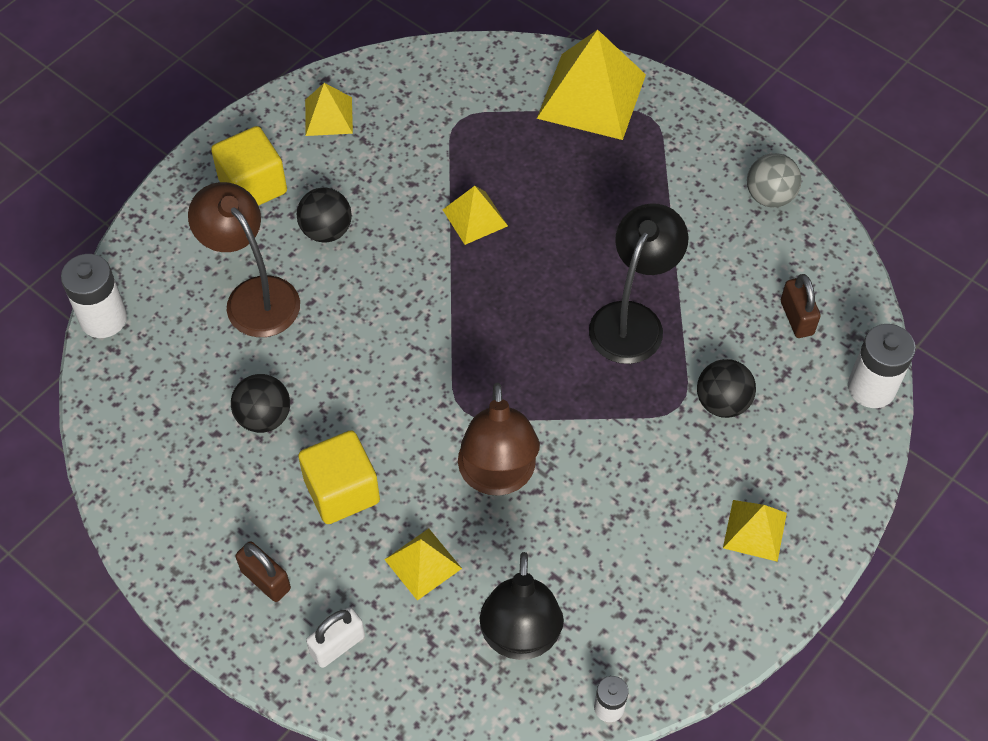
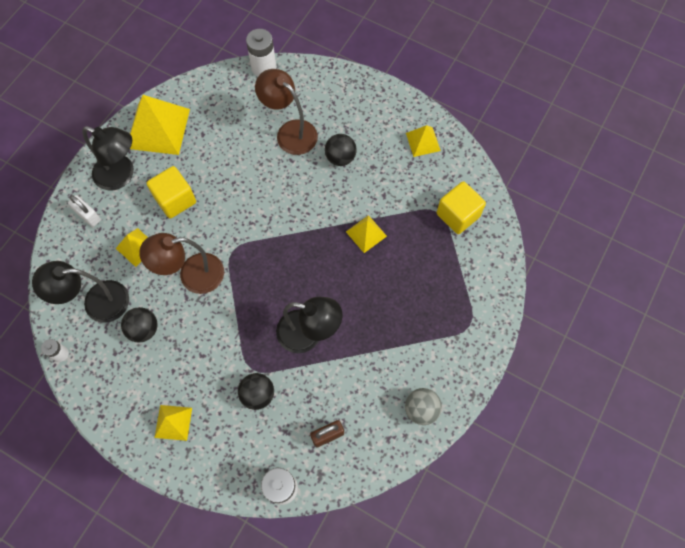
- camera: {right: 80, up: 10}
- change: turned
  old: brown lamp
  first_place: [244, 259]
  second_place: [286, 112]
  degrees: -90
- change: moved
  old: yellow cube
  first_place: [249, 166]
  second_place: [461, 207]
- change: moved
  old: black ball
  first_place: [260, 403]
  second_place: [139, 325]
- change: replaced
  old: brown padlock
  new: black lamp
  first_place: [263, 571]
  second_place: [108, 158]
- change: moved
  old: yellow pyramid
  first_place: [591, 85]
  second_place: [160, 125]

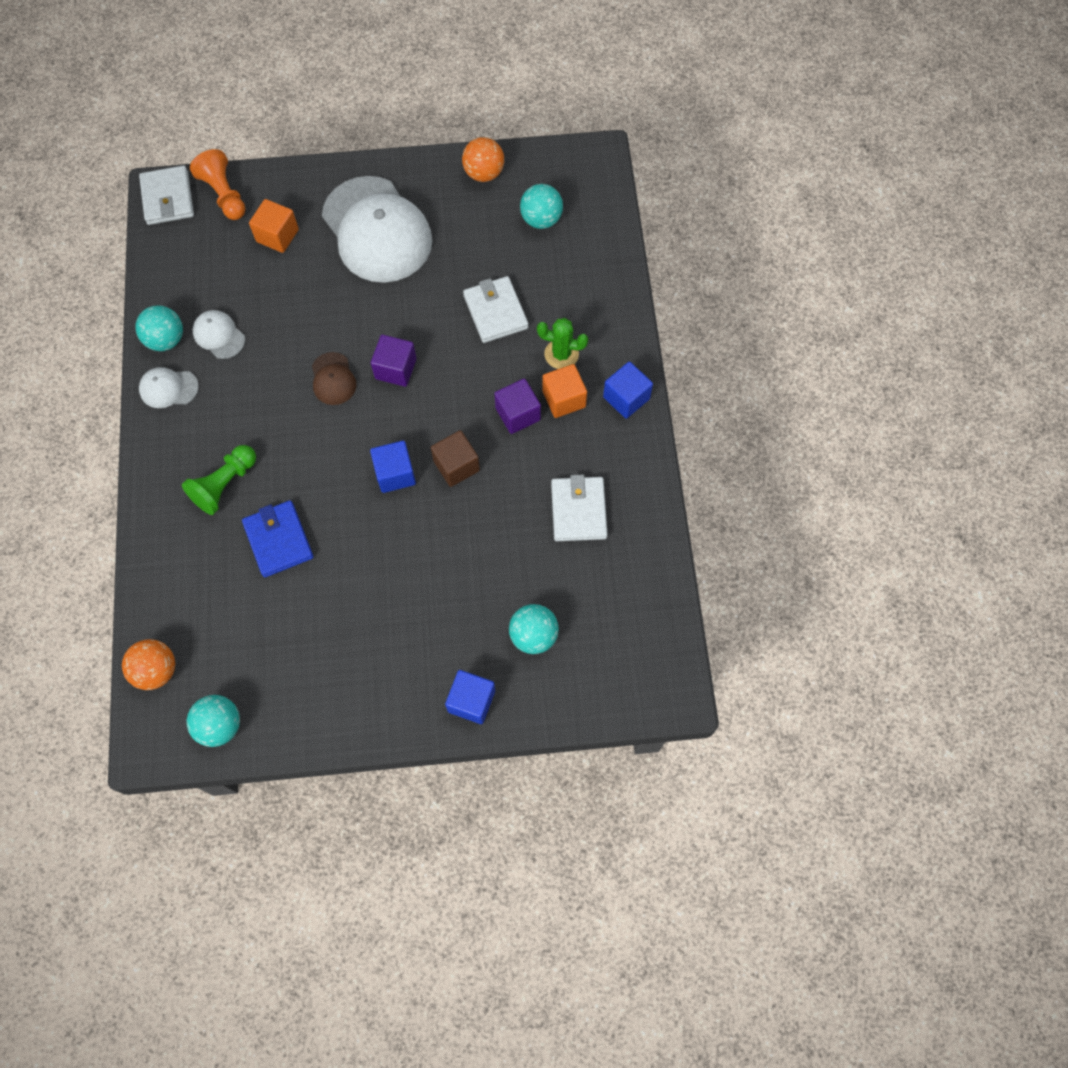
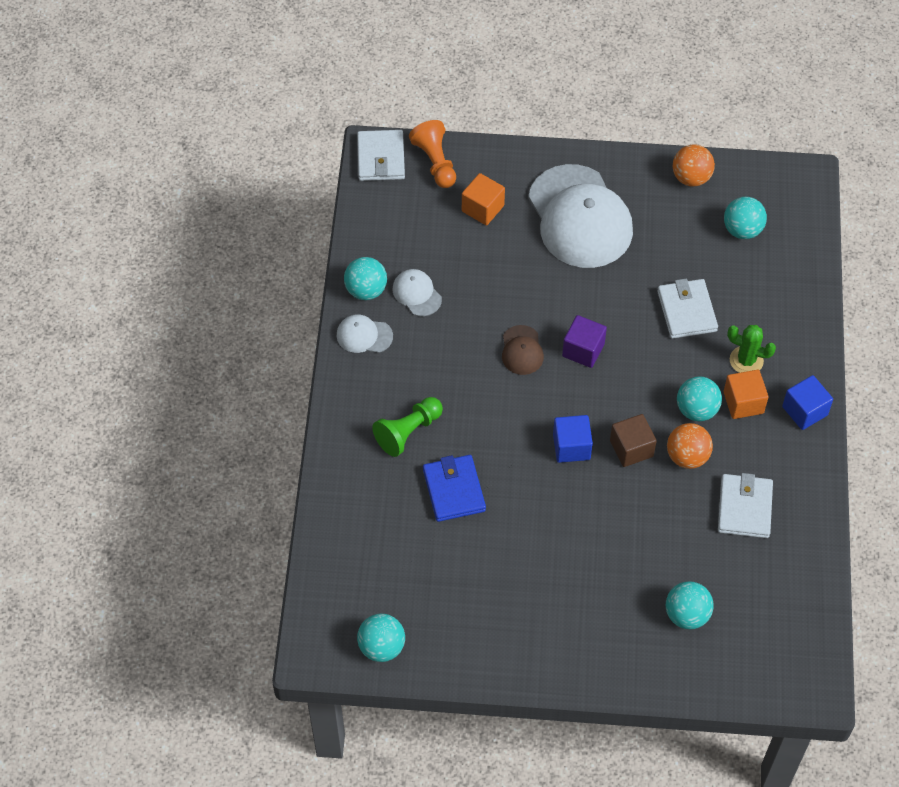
- camera: {right: 10, up: -10}
- change: moved
  old: orange ball
  first_place: [148, 664]
  second_place: [690, 446]
- change: removed
  old: blue cube
  first_place: [470, 697]
- change: replaced
  old: purple cube
  new: turquoise ball
  first_place: [517, 406]
  second_place: [699, 398]

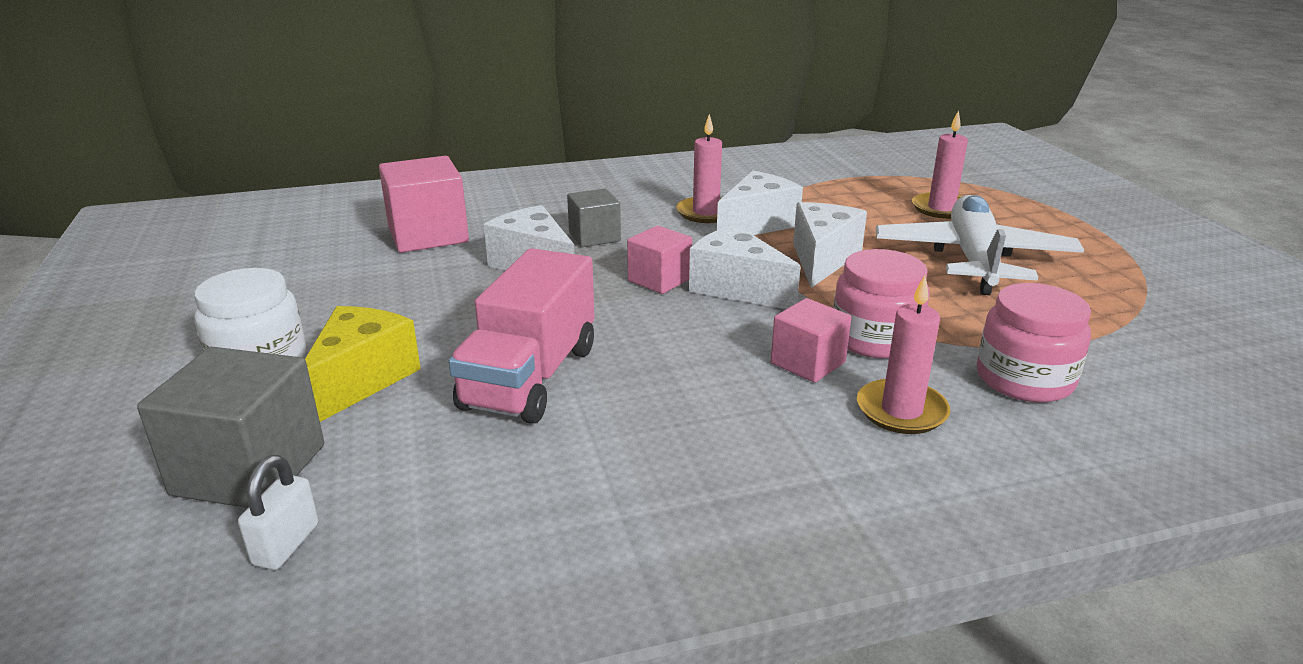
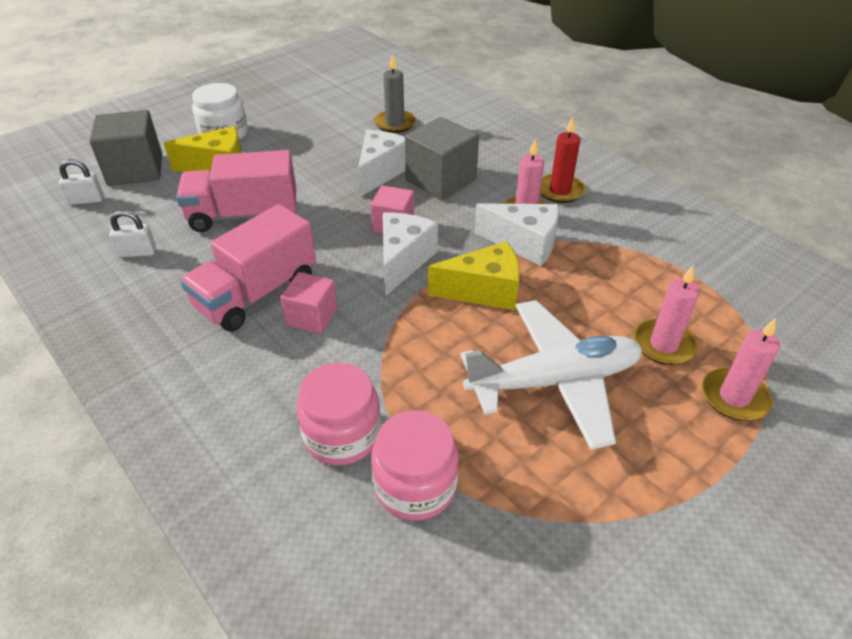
- camera: {right: 65, up: 15}
- change: replaced
  old: pink cube
  new: grey candle
  first_place: [424, 204]
  second_place: [395, 93]
- change: resized
  old: grey cube
  first_place: [594, 217]
  second_place: [442, 158]
  factor: 1.65
- change: recoloured
  old: white cheese
  new: yellow cheese
  first_place: [830, 245]
  second_place: [474, 275]
- change: moved
  old: pink jar
  first_place: [881, 304]
  second_place: [415, 465]
- change: moved
  old: pink candle
  first_place: [903, 354]
  second_place: [741, 369]
- change: added
  new: white padlock
  second_place: [132, 234]
- change: added
  new: pink truck
  second_place: [248, 268]
- change: added
  new: red candle
  second_place: [562, 159]

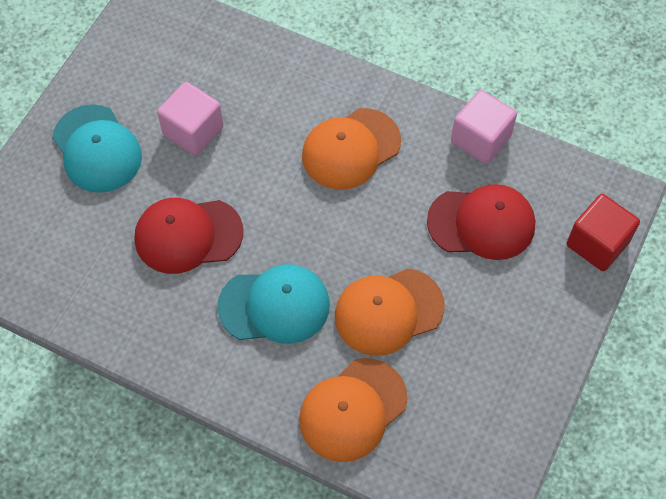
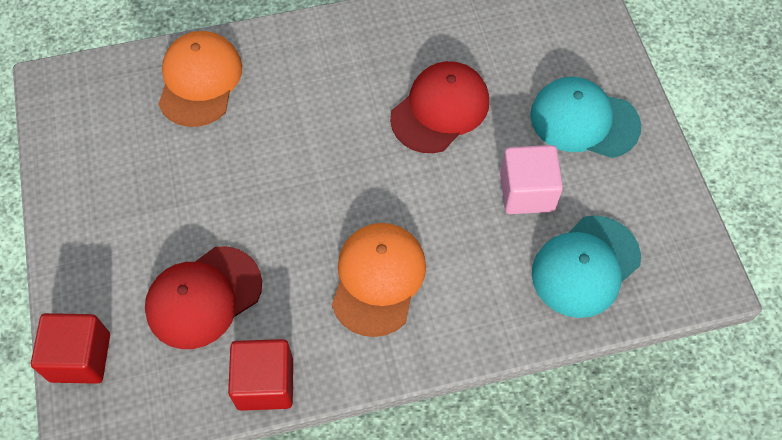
- camera: {right: 140, up: 0}
- change: moved
  old: turquoise cap
  first_place: [273, 304]
  second_place: [586, 266]
- change: removed
  old: orange cap
  first_place: [390, 312]
- change: recoloured
  old: pink cube
  new: red cube
  first_place: [484, 127]
  second_place: [260, 375]

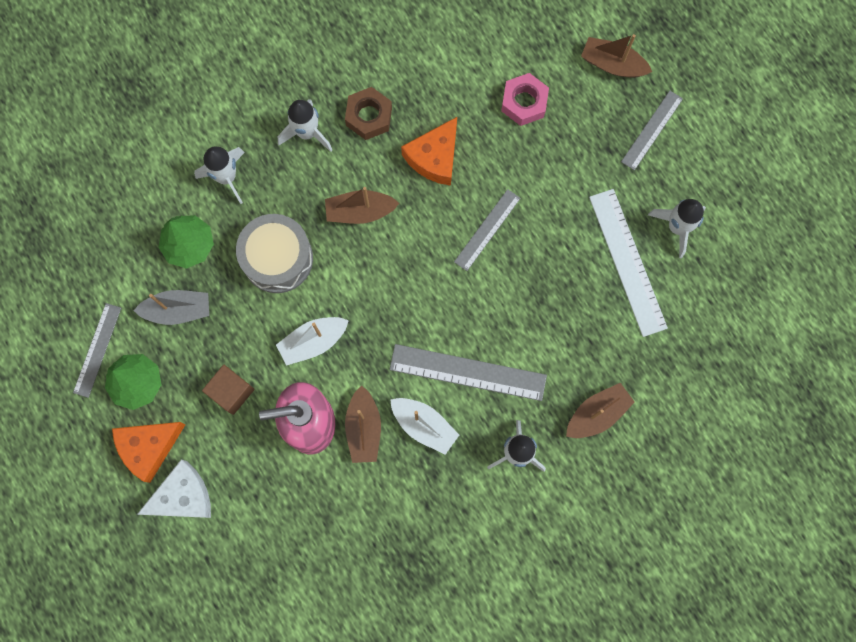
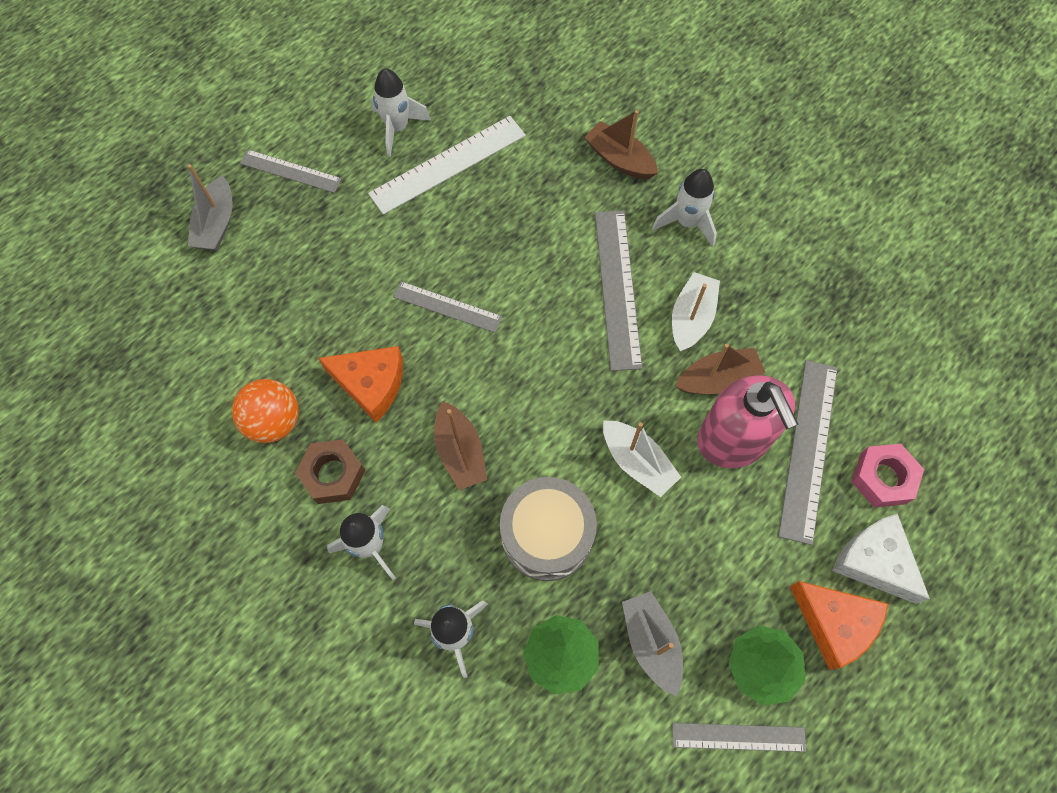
- camera: {right: -105, up: -10}
- change: removed
  old: brown cube
  first_place: [228, 390]
- change: moved
  old: pink nut
  first_place: [525, 99]
  second_place: [887, 476]
- change: recoloured
  old: brown boat
  new: grey boat
  first_place: [616, 56]
  second_place: [210, 207]
- change: added
  new: orange ball
  second_place: [265, 411]
- change: added
  new: grey ruler
  second_place: [808, 452]

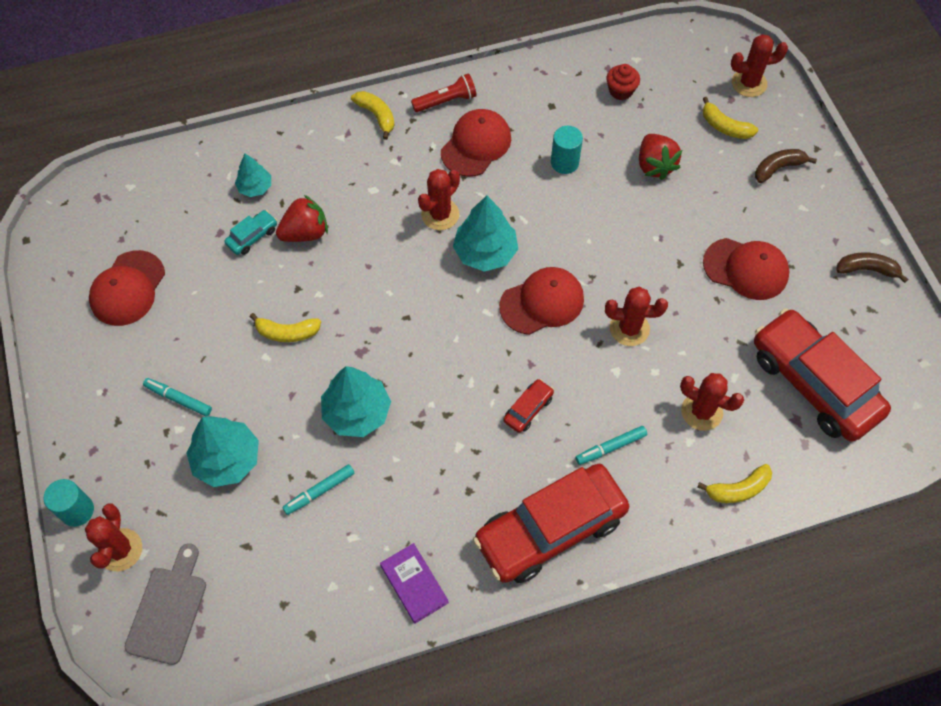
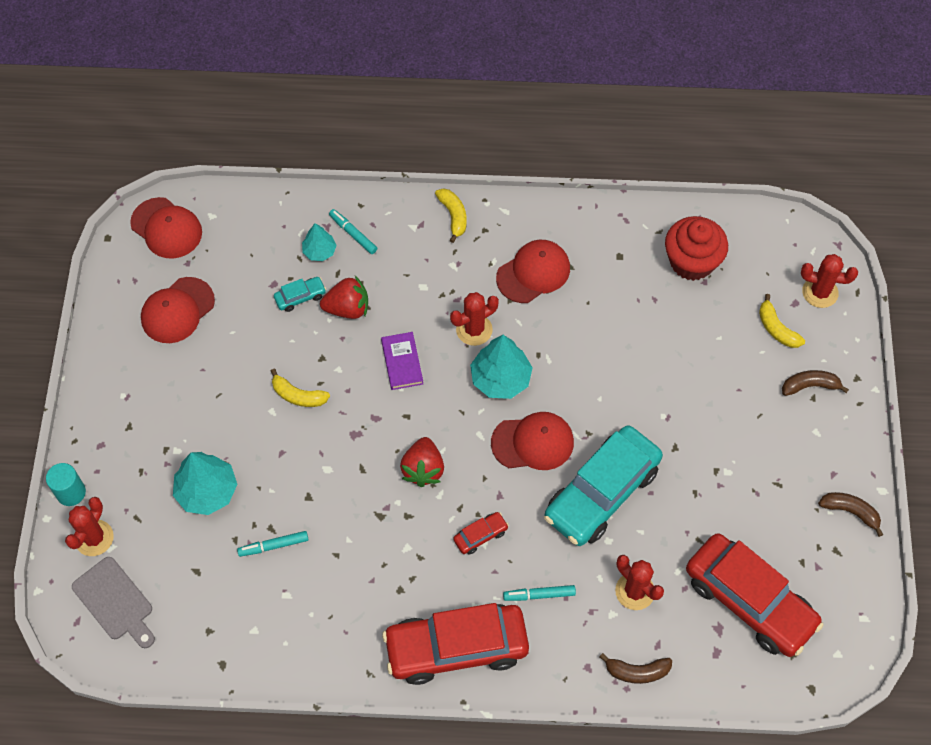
- camera: {right: 20, up: 0}
- change: turned
  old: grey cutting board
  first_place: [165, 604]
  second_place: [113, 602]
  degrees: 105
- change: moved
  old: turquoise marker
  first_place: [177, 397]
  second_place: [353, 231]
- change: removed
  old: turquoise tree
  first_place: [356, 401]
- change: moved
  old: purple book
  first_place: [414, 583]
  second_place: [402, 361]
- change: removed
  old: red flashlight
  first_place: [444, 92]
- change: removed
  old: turquoise cylinder
  first_place: [567, 150]
- change: replaced
  old: red cactus
  new: turquoise car
  first_place: [636, 316]
  second_place: [603, 485]
- change: resized
  old: red cupcake
  first_place: [623, 82]
  second_place: [696, 248]
  factor: 1.87
- change: moved
  old: red strawberry
  first_place: [660, 157]
  second_place: [422, 462]
- change: recoloured
  old: yellow banana
  new: brown banana
  first_place: [734, 483]
  second_place: [635, 668]
- change: moved
  old: red cap
  first_place: [746, 269]
  second_place: [166, 228]
- change: turned
  old: red car
  first_place: [822, 375]
  second_place: [755, 595]
  degrees: 150

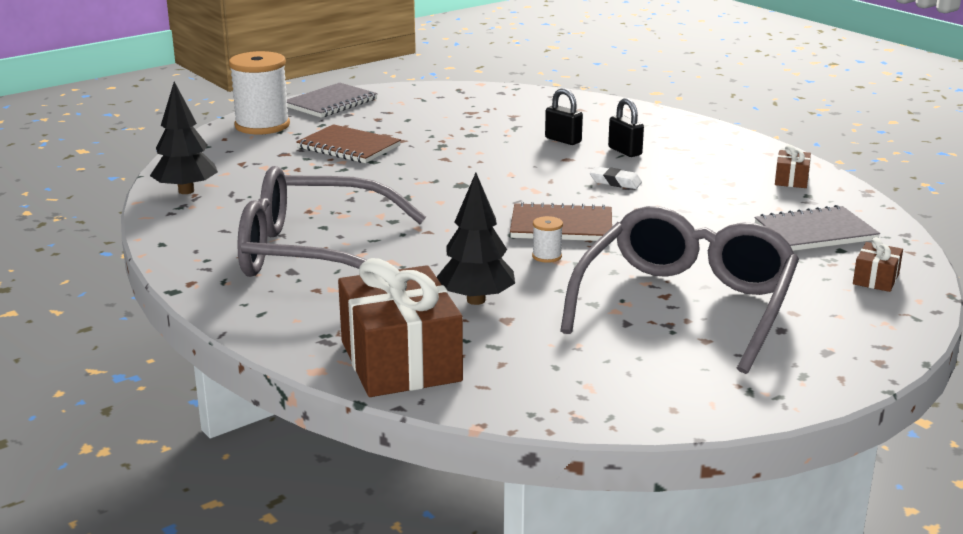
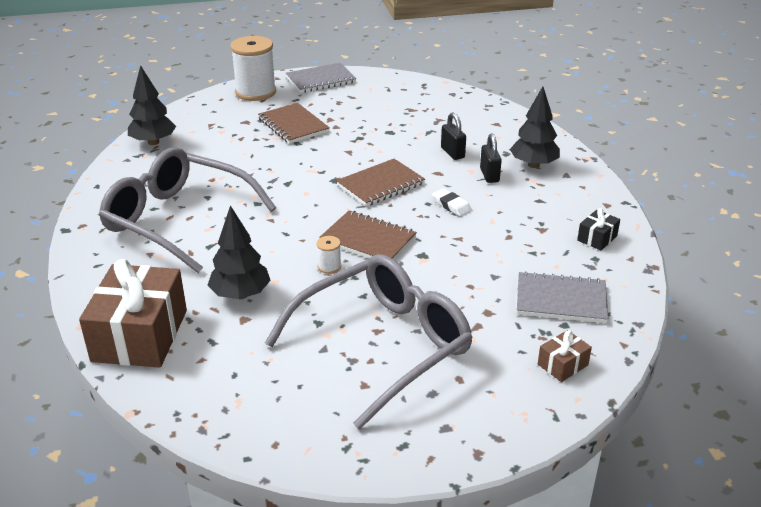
- camera: {right: 25, up: 10}
- change: recoloured
  old: brown gift
  new: black gift
  first_place: [793, 166]
  second_place: [598, 229]
- change: added
  new: brown notebook
  second_place: [380, 183]
- change: added
  new: black tree
  second_place: [535, 127]

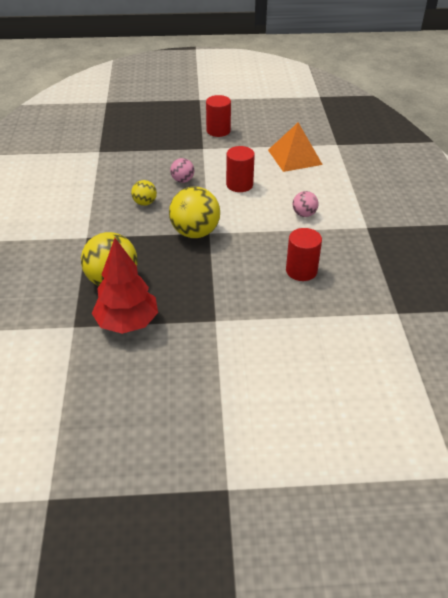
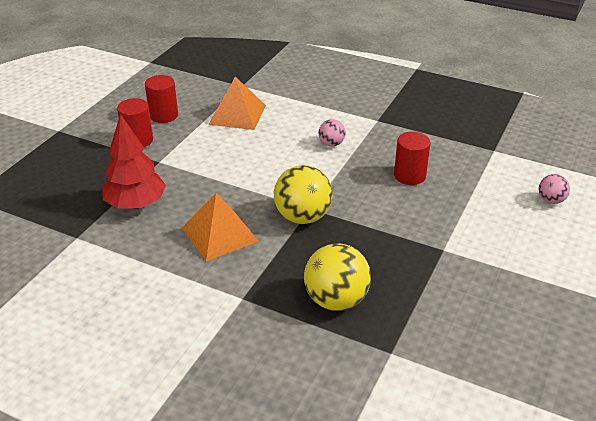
- camera: {right: -60, up: -5}
- change: moved
  old: red tree
  first_place: [125, 286]
  second_place: [134, 161]
- change: replaced
  old: yellow ball
  new: orange pyramid
  first_place: [144, 193]
  second_place: [220, 227]
- change: moved
  old: pink ball
  first_place: [182, 170]
  second_place: [554, 189]
- change: moved
  old: red cylinder
  first_place: [240, 169]
  second_place: [161, 99]

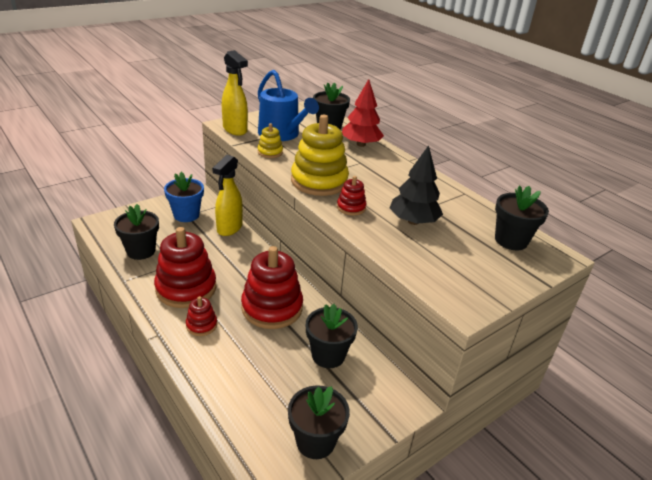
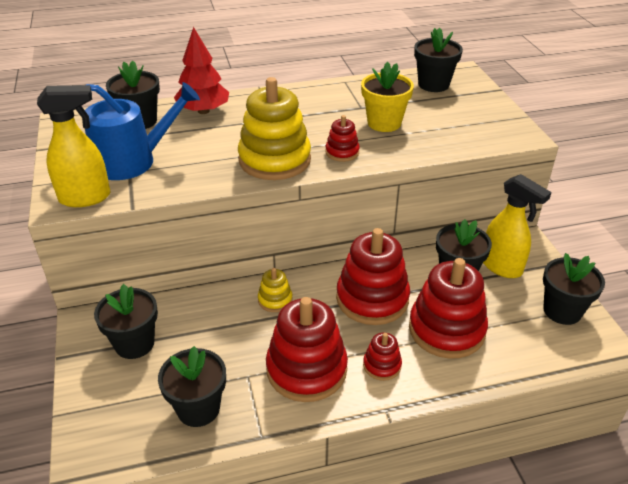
- camera: {right: -65, up: 5}
- change: recoloured
  old: blue flower pot
  new: black flower pot
  first_place: [184, 197]
  second_place: [126, 321]
- change: moved
  old: yellow spray bottle
  first_place: [227, 195]
  second_place: [517, 226]
- change: moved
  old: yellow stacking toy
  first_place: [270, 140]
  second_place: [275, 290]
- change: replaced
  old: black tree
  new: yellow flower pot
  first_place: [416, 185]
  second_place: [387, 97]
- change: added
  new: red stacking toy
  second_place: [448, 308]

